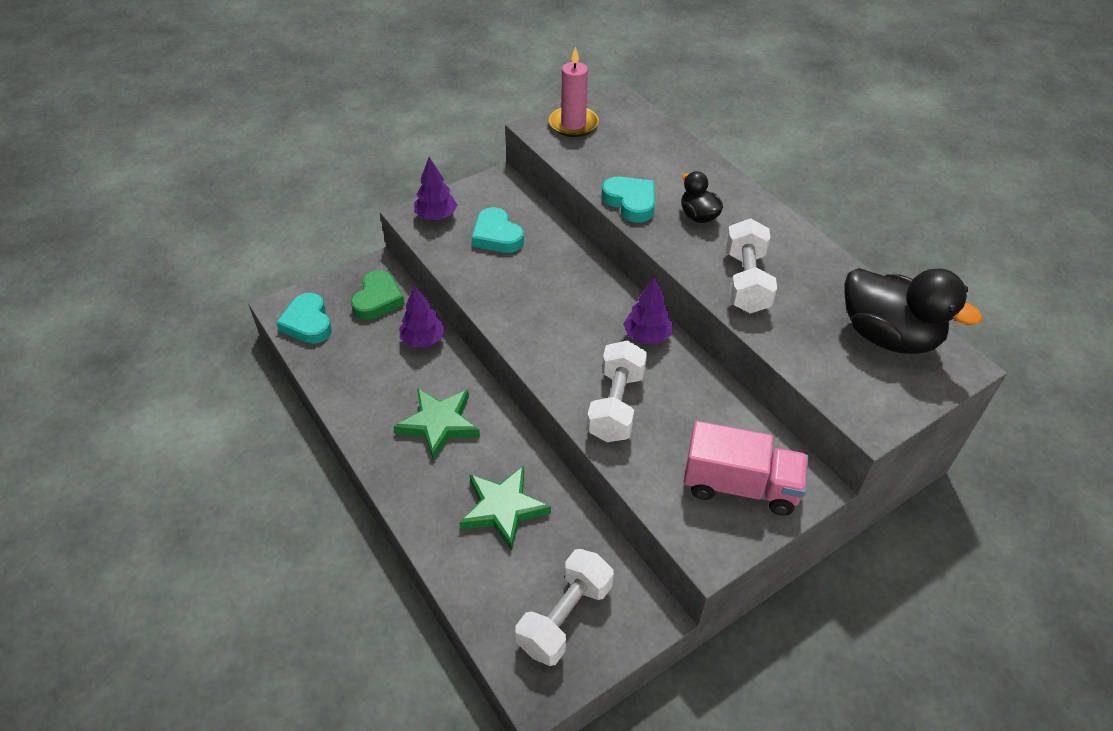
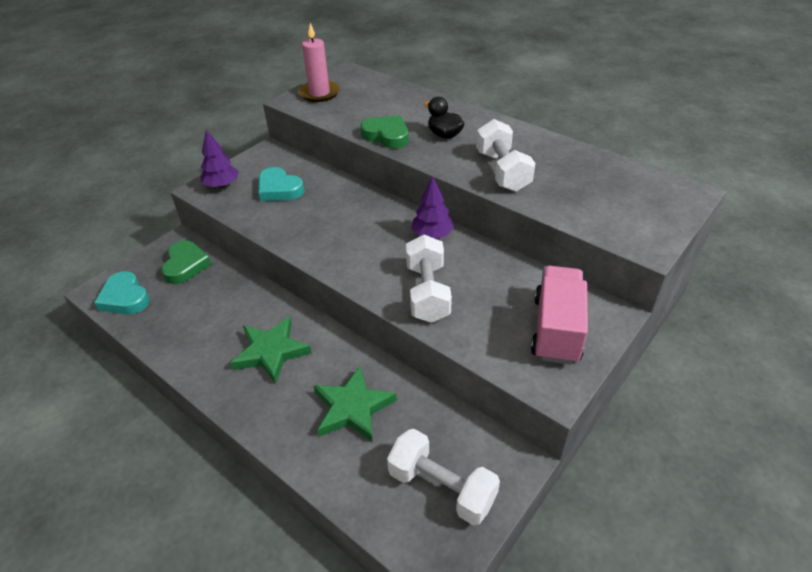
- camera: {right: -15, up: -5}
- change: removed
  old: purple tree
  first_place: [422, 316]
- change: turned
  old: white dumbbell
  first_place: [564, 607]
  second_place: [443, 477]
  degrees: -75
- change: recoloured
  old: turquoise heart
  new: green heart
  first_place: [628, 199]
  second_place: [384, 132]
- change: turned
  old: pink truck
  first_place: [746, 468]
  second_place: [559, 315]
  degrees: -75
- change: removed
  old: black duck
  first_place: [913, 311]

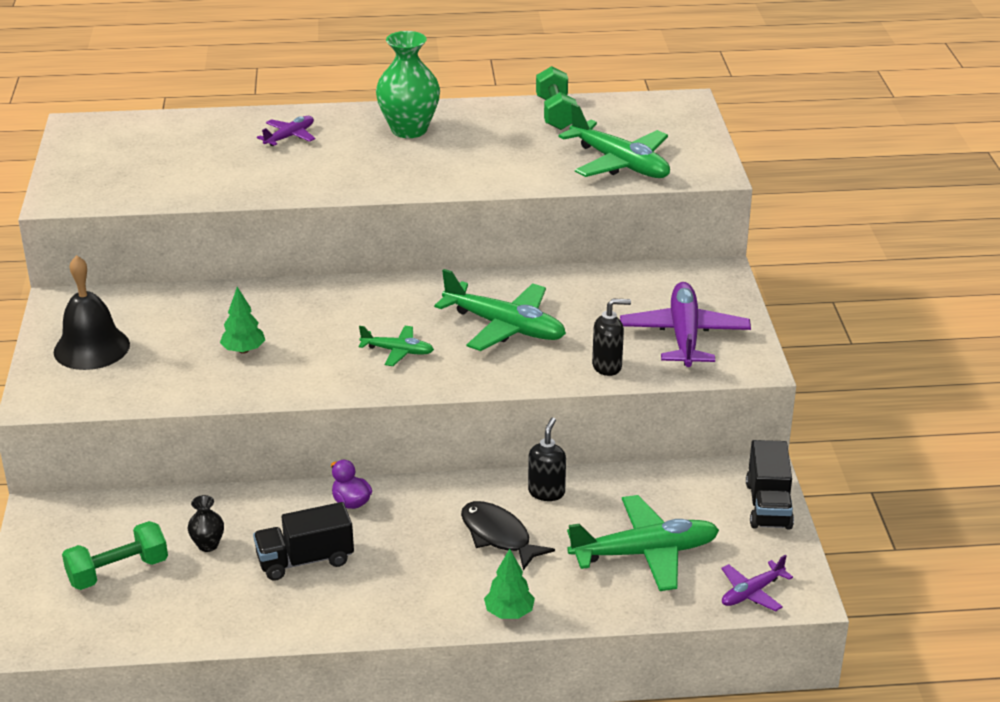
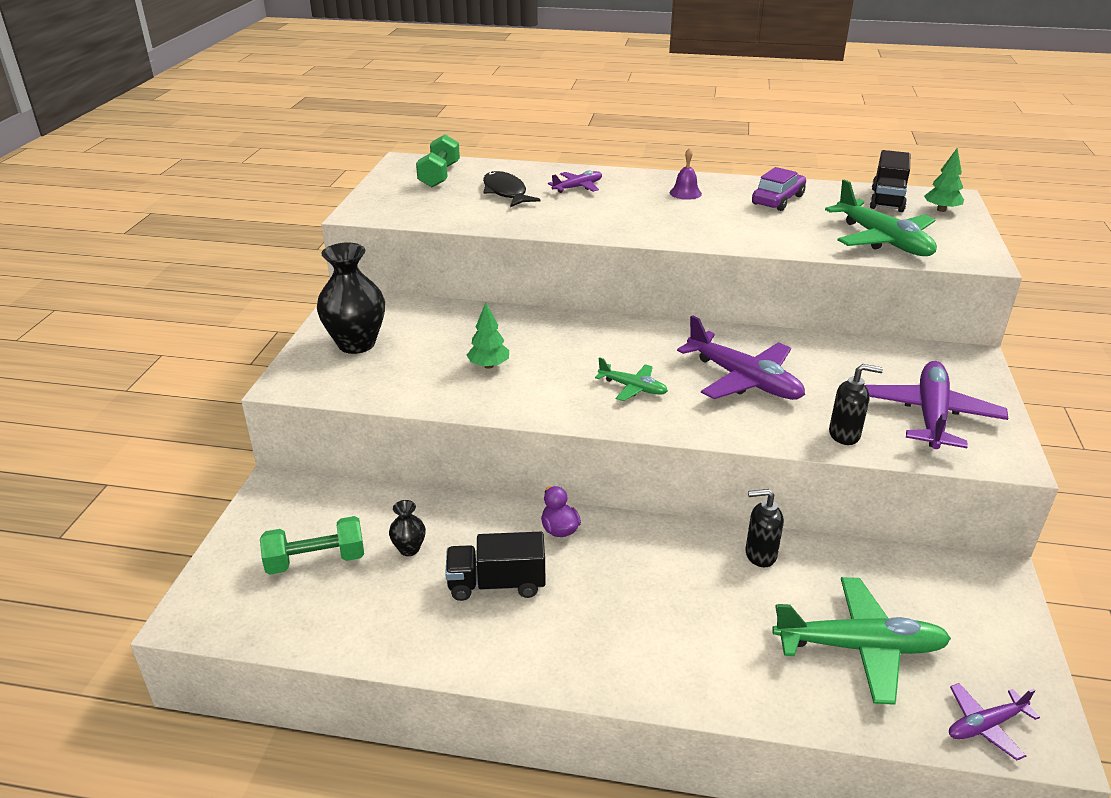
- camera: {right: 15, up: 0}
- change: replaced
  old: black bell
  new: black vase
  first_place: [92, 312]
  second_place: [351, 298]
- change: replaced
  old: green vase
  new: purple bell
  first_place: [408, 84]
  second_place: [686, 174]
- change: recoloured
  old: green plane
  new: purple plane
  first_place: [500, 310]
  second_place: [741, 357]
- change: moved
  old: black fish
  first_place: [508, 535]
  second_place: [512, 189]
- change: moved
  old: green tree
  first_place: [509, 584]
  second_place: [944, 180]
- change: turned
  old: black soap dispenser
  first_place: [547, 459]
  second_place: [764, 528]
  degrees: -120
- change: moved
  old: green dumbbell
  first_place: [556, 98]
  second_place: [438, 161]
- change: moved
  old: black truck
  first_place: [770, 485]
  second_place: [890, 181]
- change: added
  new: purple car
  second_place: [779, 189]

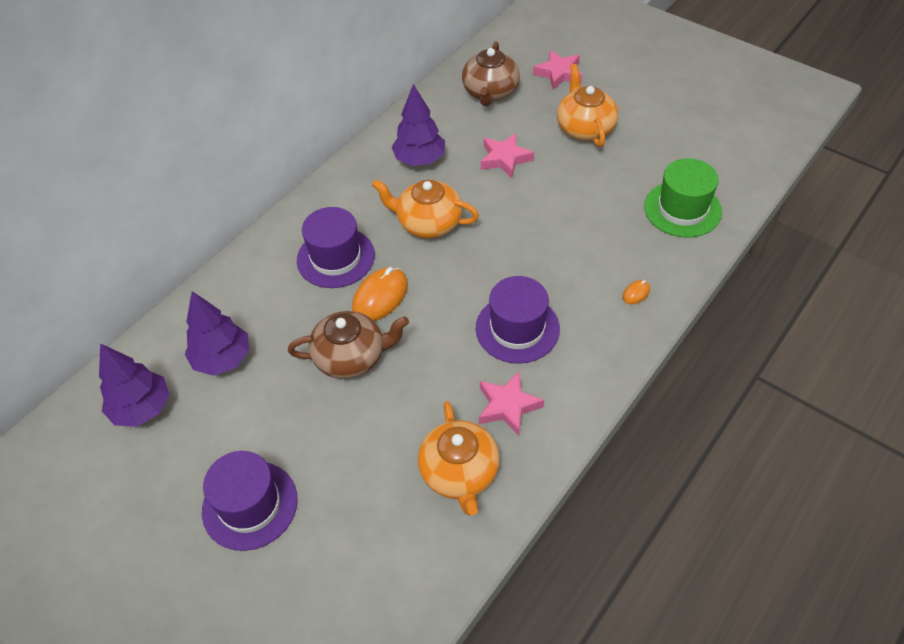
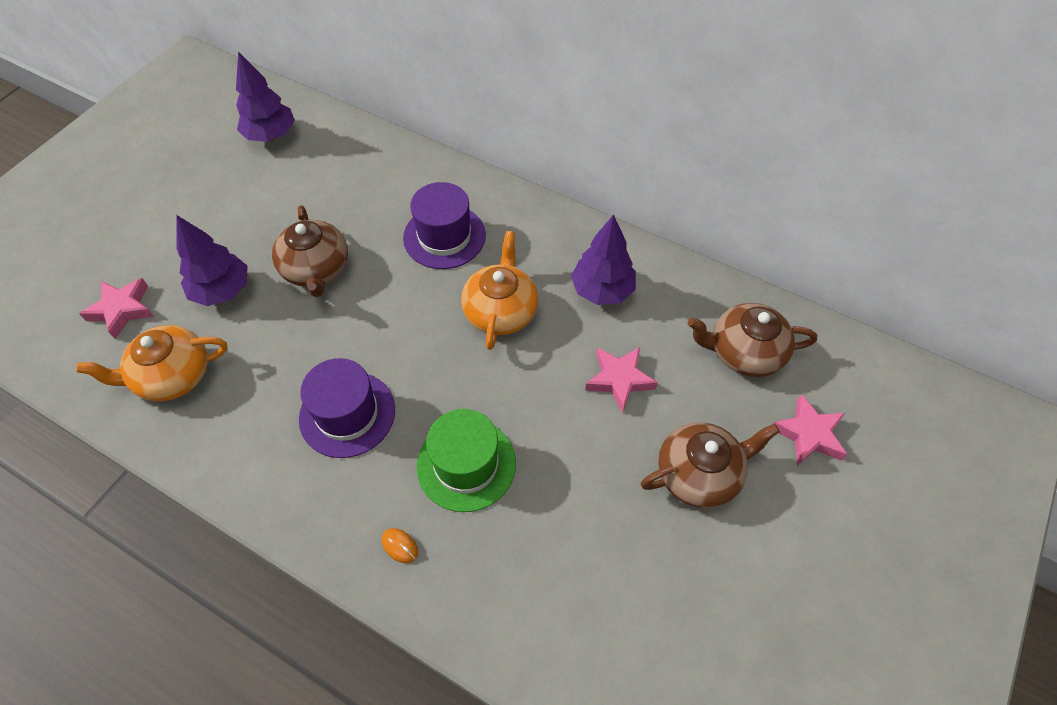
- camera: {right: 80, up: 5}
- change: moved
  old: purple tree
  first_place: [217, 333]
  second_place: [212, 260]
- change: removed
  old: purple hat
  first_place: [250, 501]
- change: removed
  old: orange mouse
  first_place: [380, 294]
- change: moved
  old: pink star
  first_place: [511, 403]
  second_place: [116, 308]
- change: recoloured
  old: orange teapot
  new: brown teapot
  first_place: [587, 105]
  second_place: [710, 465]
- change: moved
  old: green hat
  first_place: [683, 198]
  second_place: [466, 460]

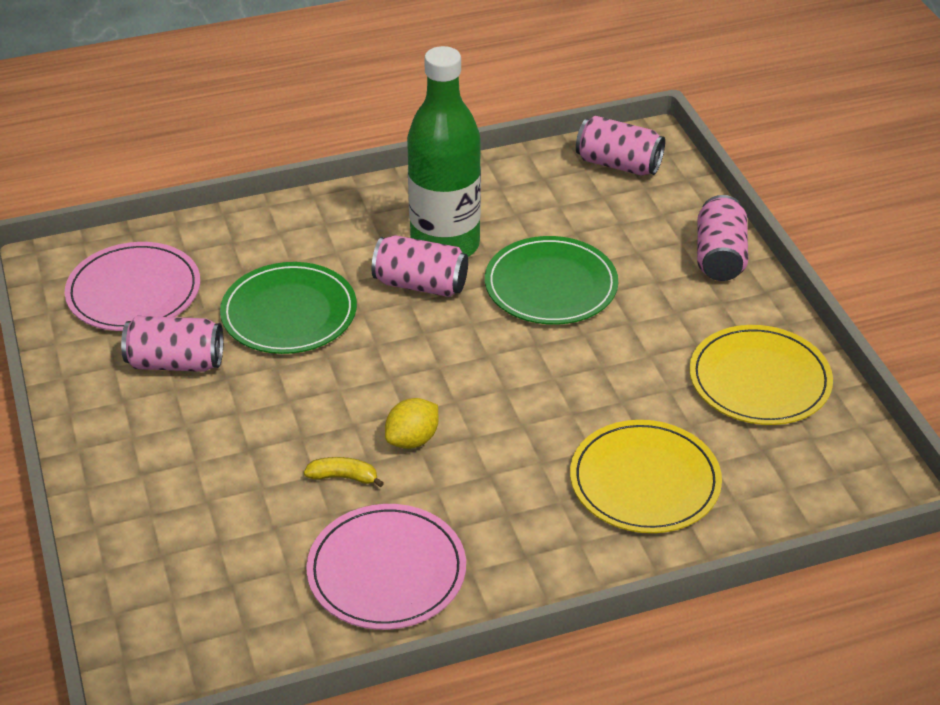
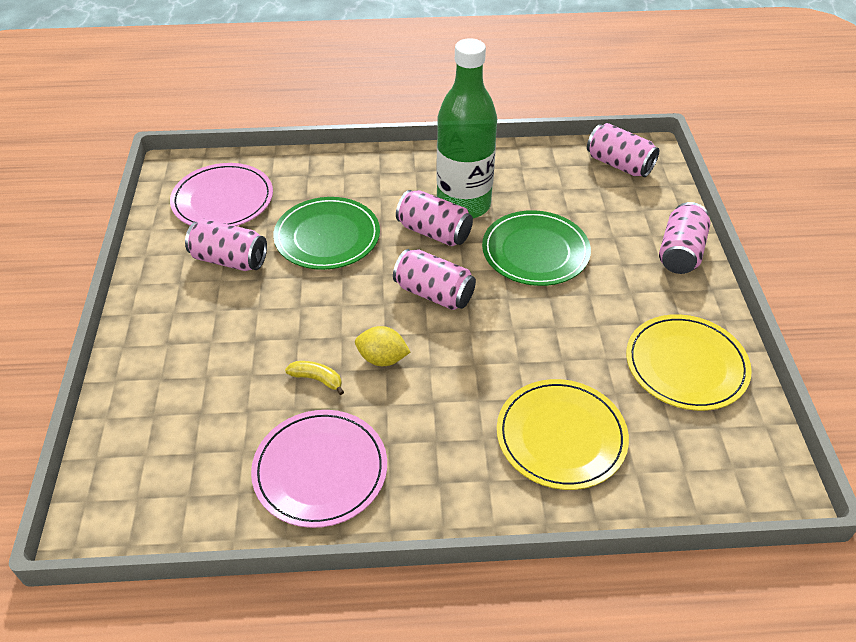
- camera: {right: 15, up: 5}
- change: turned
  old: yellow lemon
  first_place: [411, 423]
  second_place: [382, 346]
  degrees: 45
- change: added
  new: pink can
  second_place: [434, 279]

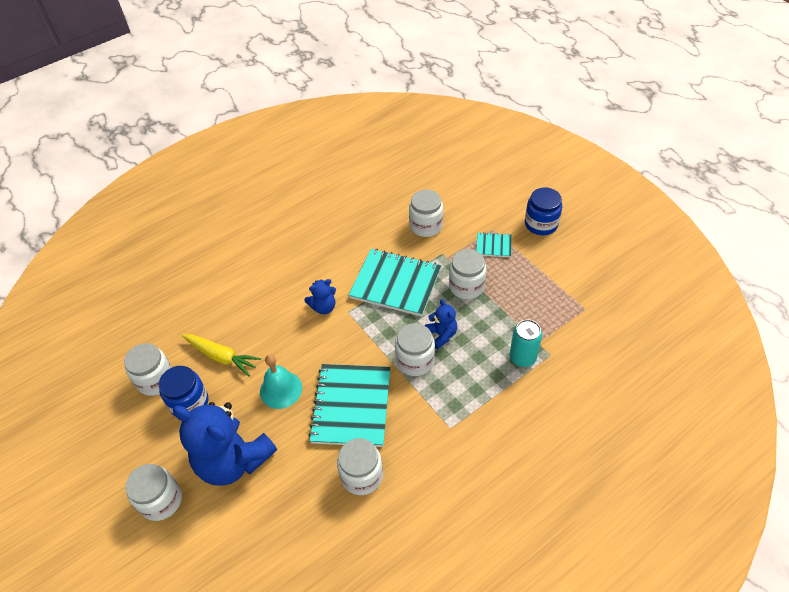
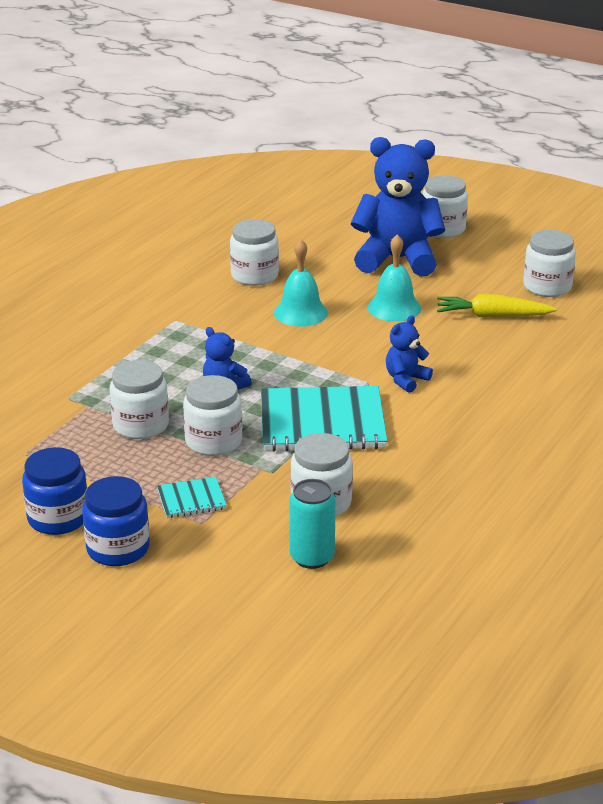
- camera: {right: 155, up: -20}
- change: moved
  old: blue jar
  first_place: [183, 391]
  second_place: [54, 491]
- change: replaced
  old: turquoise notebook
  new: turquoise bell
  first_place: [349, 405]
  second_place: [301, 283]
- change: moved
  old: white jar
  first_place: [415, 349]
  second_place: [139, 399]
- change: moved
  old: turquoise can
  first_place: [526, 343]
  second_place: [312, 524]

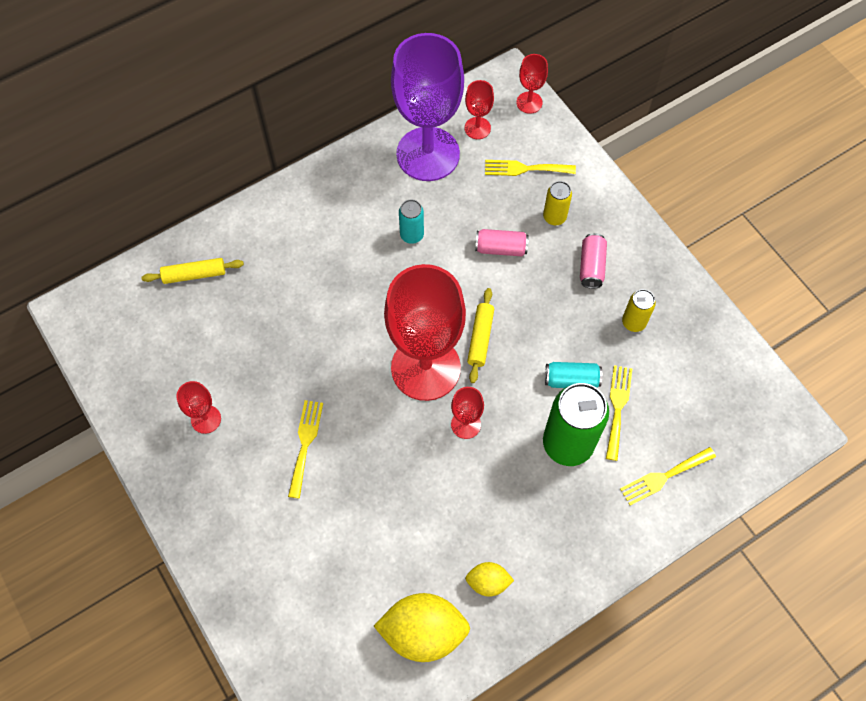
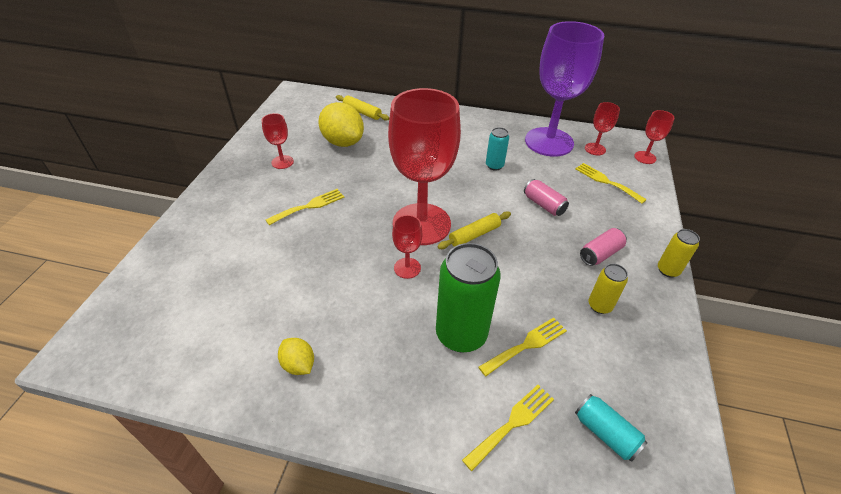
- camera: {right: 45, up: -20}
- change: moved
  old: yellow lemon
  first_place: [422, 627]
  second_place: [341, 124]
- change: moved
  old: yellow can
  first_place: [557, 203]
  second_place: [679, 253]
- change: moved
  old: turquoise can
  first_place: [573, 375]
  second_place: [611, 428]
- change: turned
  old: yellow fork
  first_place: [668, 476]
  second_place: [508, 428]
  degrees: 120

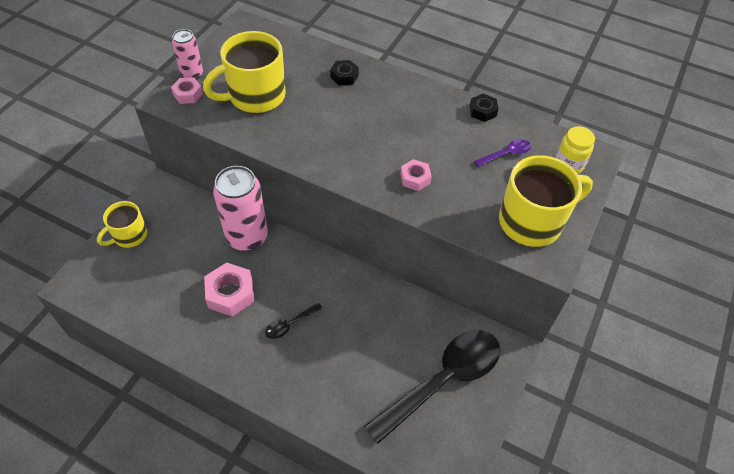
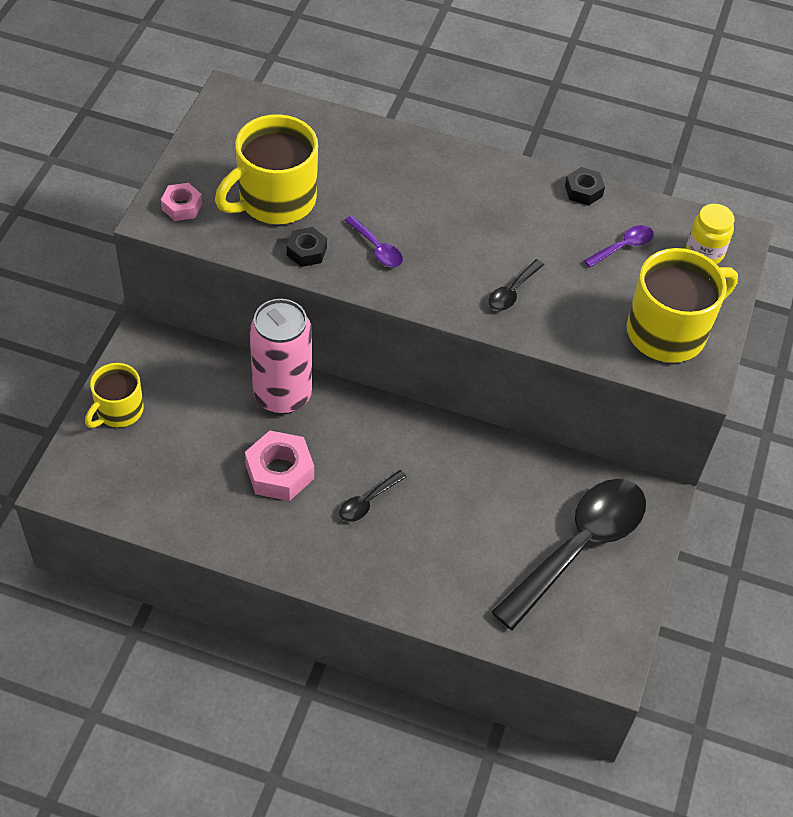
- camera: {right: -10, up: 0}
- change: removed
  old: pink can
  first_place: [187, 54]
- change: moved
  old: black nut
  first_place: [344, 73]
  second_place: [307, 247]
- change: replaced
  old: pink nut
  new: black spoon
  first_place: [416, 175]
  second_place: [516, 285]
- change: added
  new: purple spoon
  second_place: [373, 241]

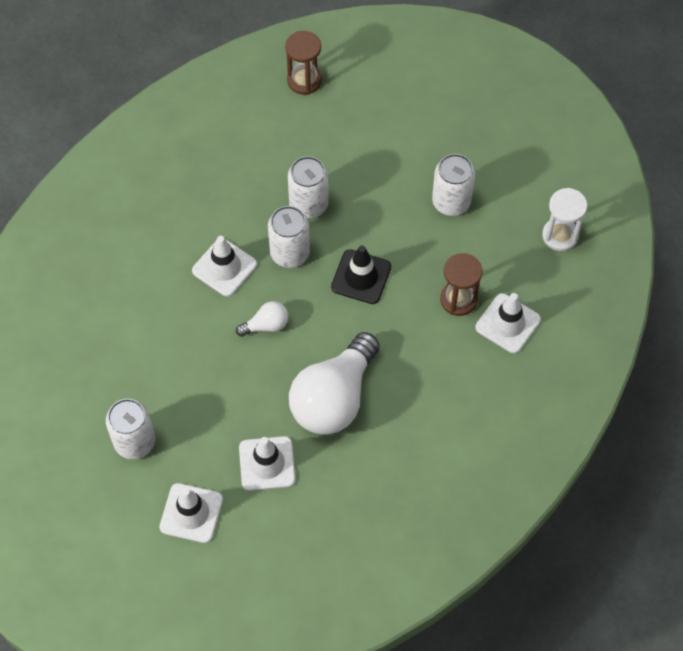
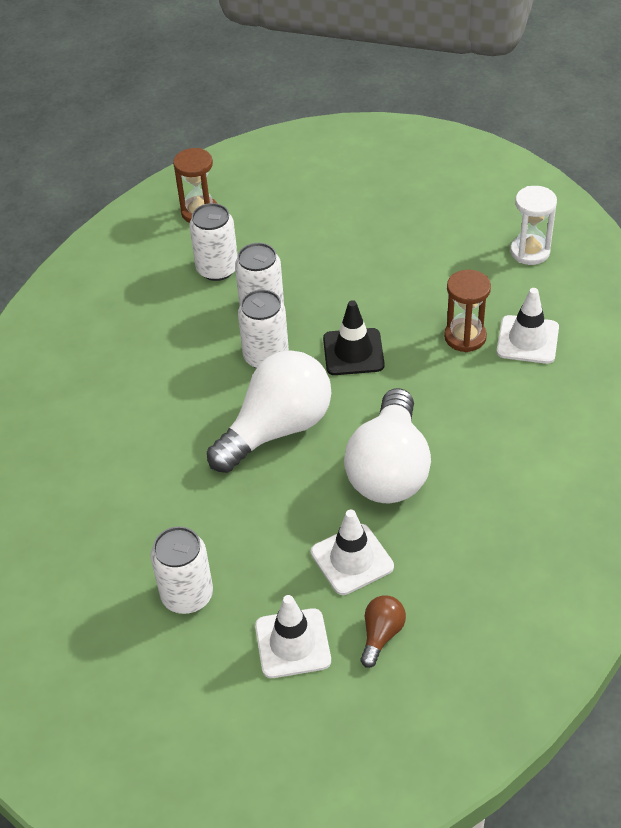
- camera: {right: -20, up: -15}
- change: removed
  old: white traffic cone
  first_place: [224, 266]
- change: resized
  old: white light bulb
  first_place: [262, 319]
  second_place: [269, 412]
  factor: 2.26
- change: moved
  old: white can
  first_place: [453, 185]
  second_place: [213, 242]
- change: added
  new: brown light bulb
  second_place: [383, 631]

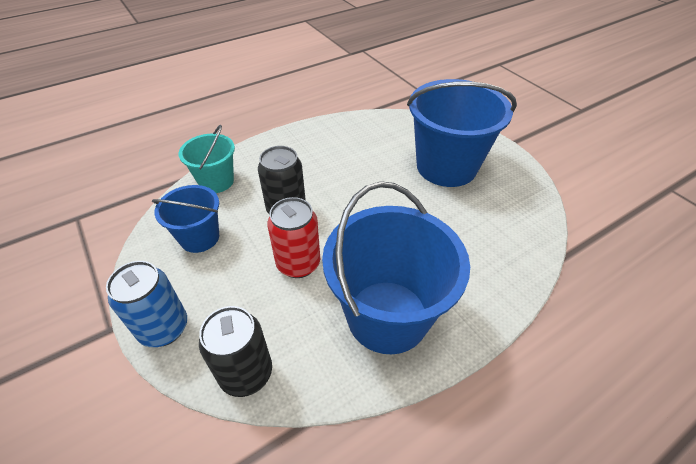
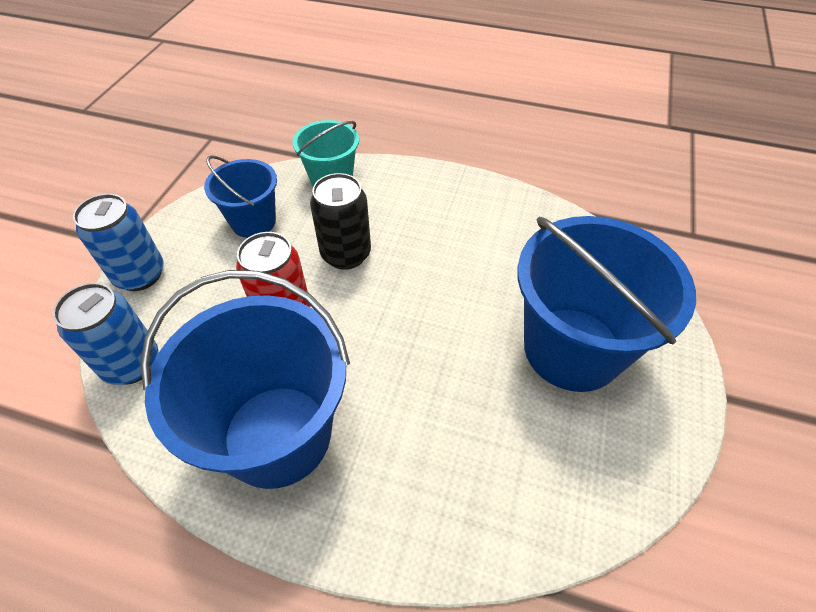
- camera: {right: 50, up: 5}
- change: recoloured
  old: black can
  new: blue can
  first_place: [235, 351]
  second_place: [105, 334]

